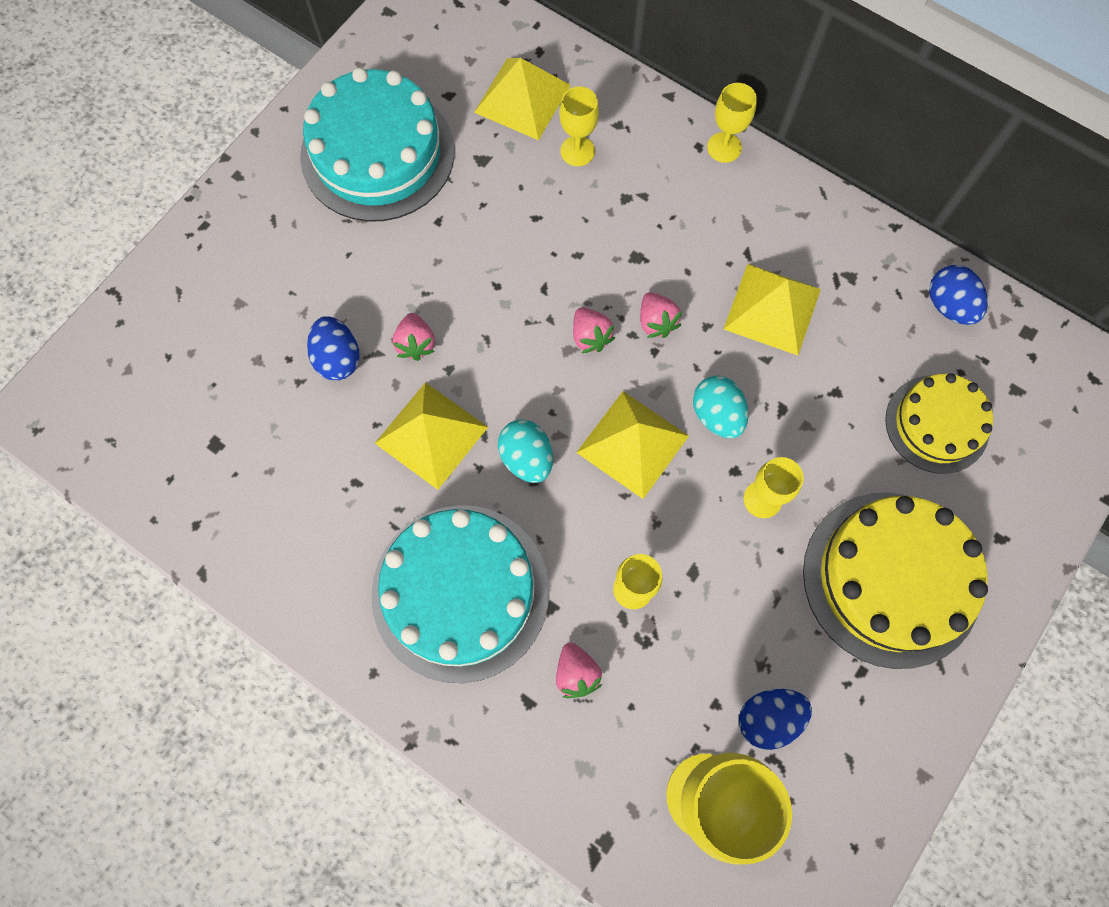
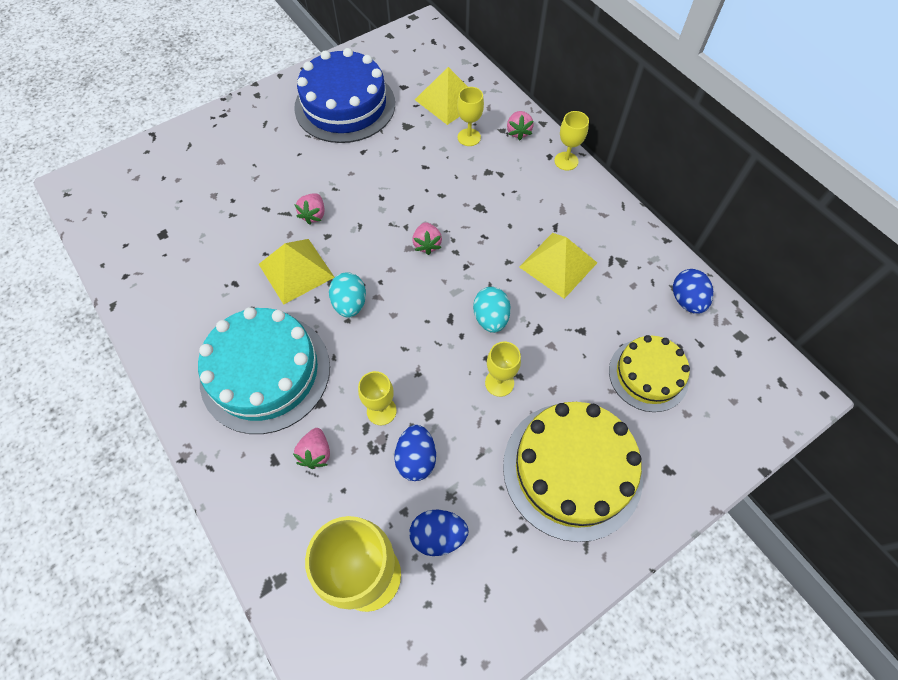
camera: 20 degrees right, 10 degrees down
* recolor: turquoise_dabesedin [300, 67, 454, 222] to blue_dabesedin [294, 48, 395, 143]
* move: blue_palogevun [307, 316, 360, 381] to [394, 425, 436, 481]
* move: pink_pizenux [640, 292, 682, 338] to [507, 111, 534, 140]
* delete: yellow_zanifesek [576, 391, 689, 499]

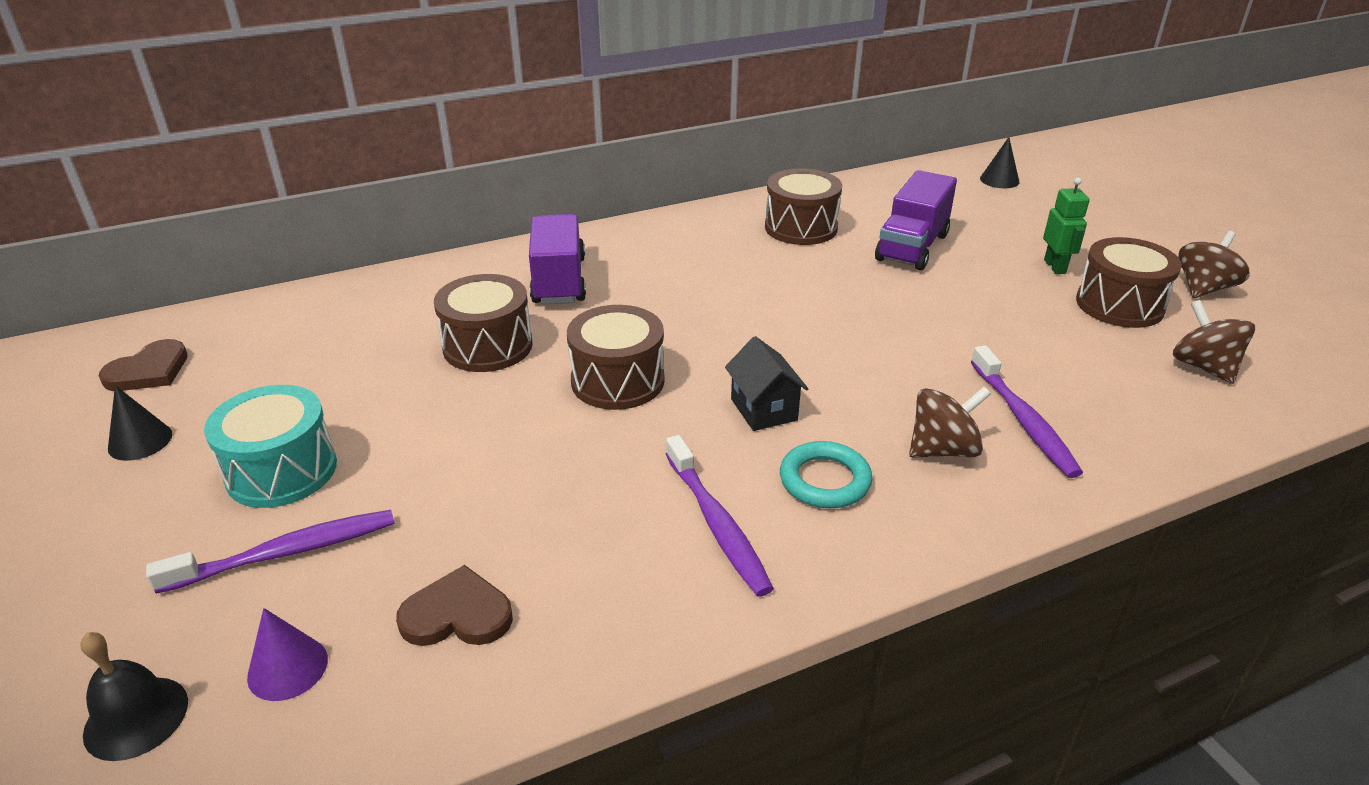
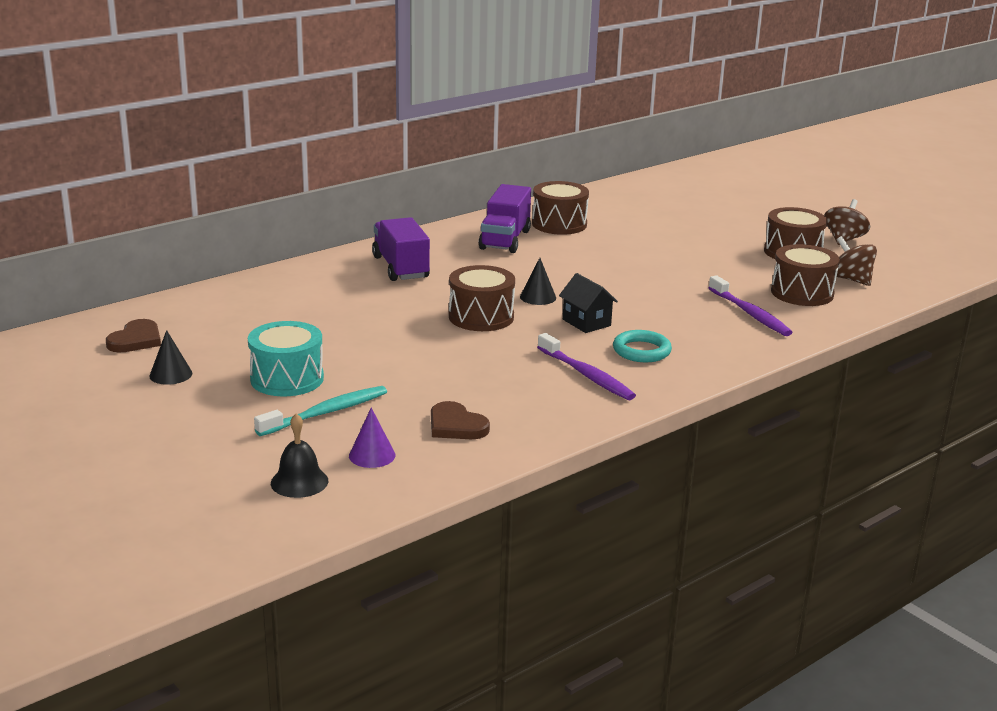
camera: 15 degrees left, 10 degrees down
* recolor: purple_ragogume [146, 510, 395, 594] to turquoise_ragogume [254, 386, 387, 436]
* rotate: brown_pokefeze [396, 565, 513, 646] = [431, 401, 490, 439] 120 degrees counterclockwise
* move: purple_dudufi [875, 170, 957, 271] to [479, 184, 531, 253]
* move: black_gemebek [980, 137, 1019, 188] to [520, 258, 556, 305]
* move: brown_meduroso [434, 274, 533, 372] to [771, 244, 840, 306]
* delete: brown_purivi [909, 387, 991, 458]
* delete: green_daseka [1043, 178, 1090, 274]

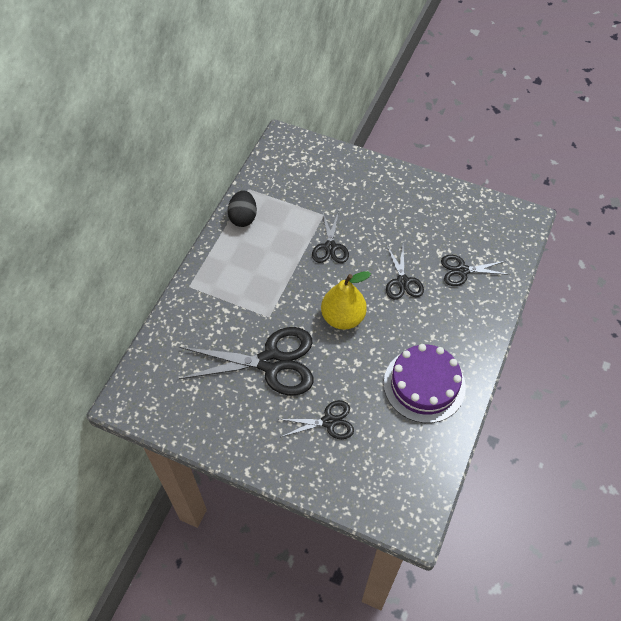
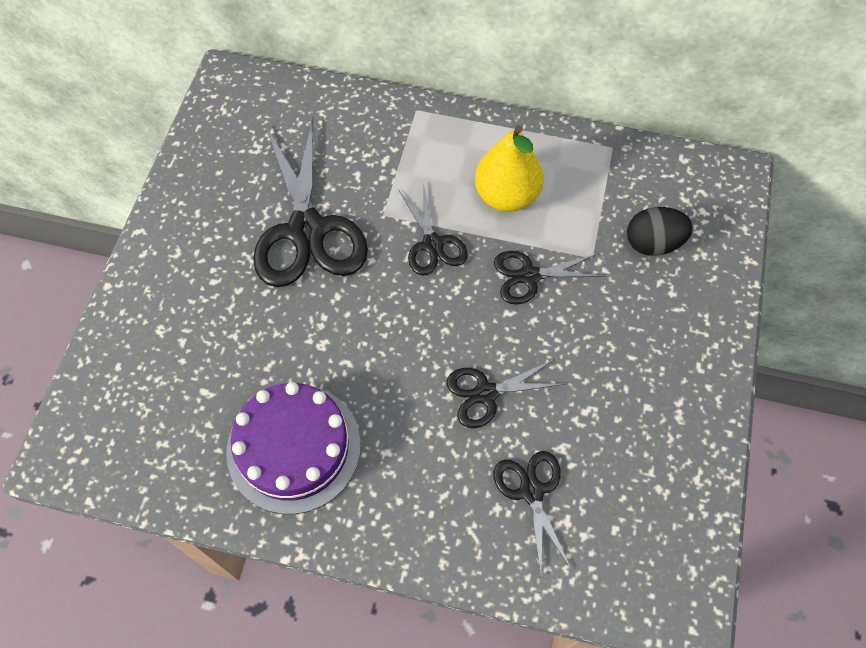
camera: 80 degrees right, 5 degrees up
* move: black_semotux [279, 400, 354, 439] to [399, 182, 468, 276]
* move: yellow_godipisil [321, 271, 371, 330] to [475, 125, 544, 212]
* move: black_palogevun [227, 190, 257, 227] to [627, 207, 693, 256]

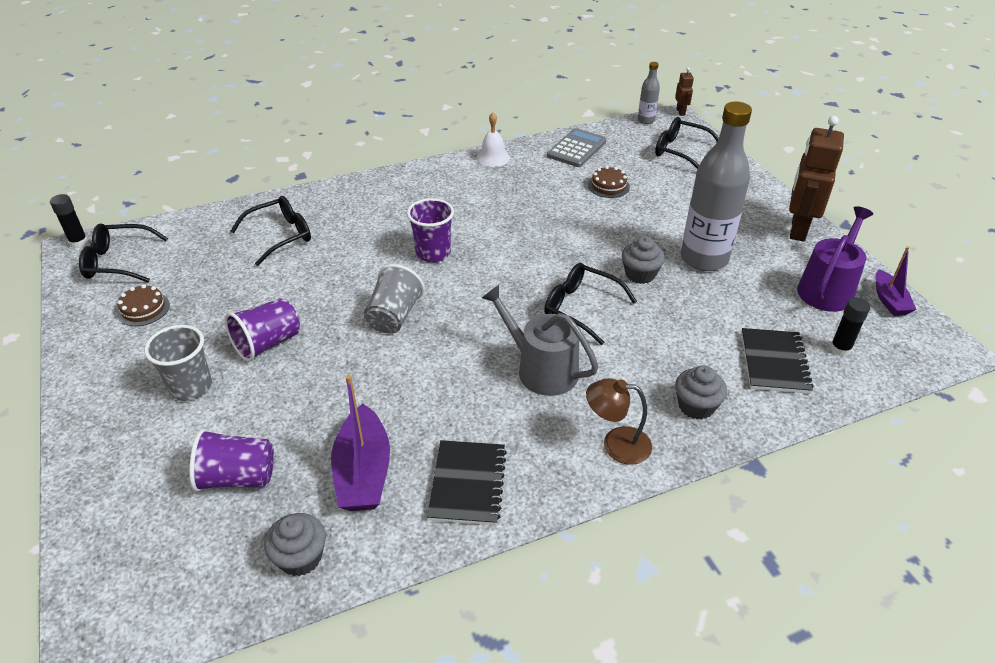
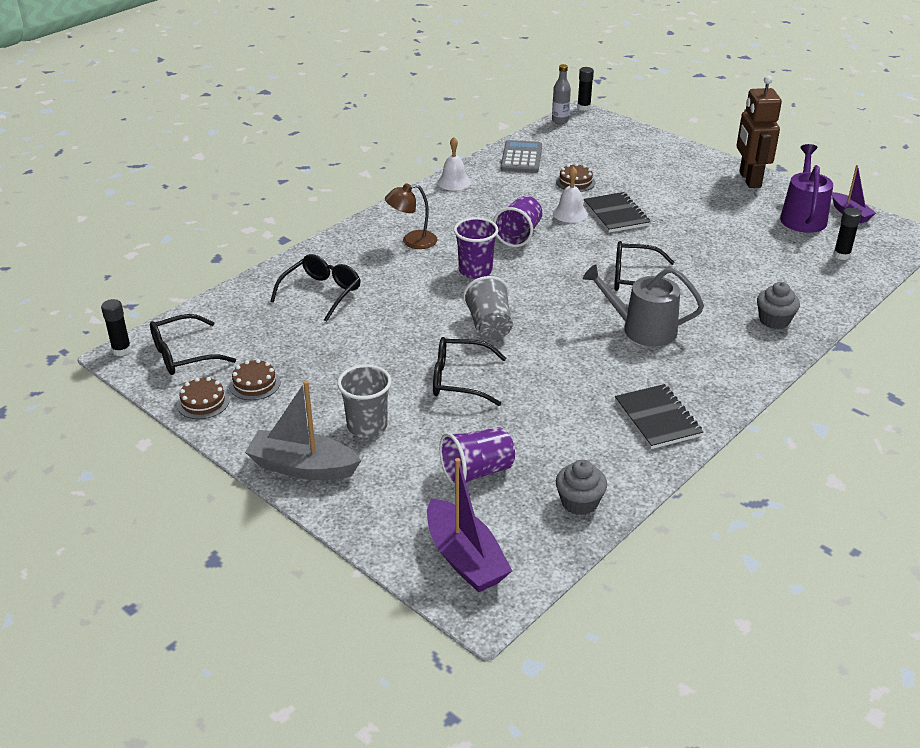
camera: 25 degrees left, 5 degrees down
* insert: brown_dabesedin [177, 377, 230, 419]
* insert: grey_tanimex [245, 380, 361, 480]
* move: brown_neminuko [586, 378, 652, 465] to [385, 183, 438, 249]
* move: purple_tanimex [331, 375, 390, 511] to [427, 458, 512, 593]
* move: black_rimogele [655, 117, 719, 168] to [433, 337, 506, 406]
* move: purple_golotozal [225, 298, 300, 362] to [493, 196, 542, 247]
* insert: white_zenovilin [553, 167, 588, 223]
* replace: brown_daseka [675, 67, 694, 116] to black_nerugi [577, 67, 594, 111]
* move: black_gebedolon [741, 328, 814, 394] to [584, 192, 650, 233]
* delete: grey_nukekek [622, 236, 665, 284]
* delete: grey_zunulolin [681, 102, 752, 271]

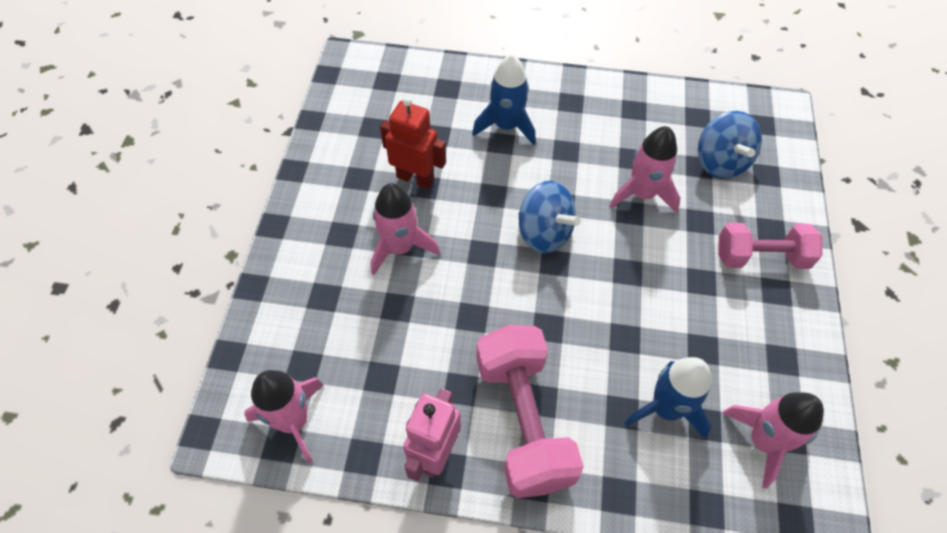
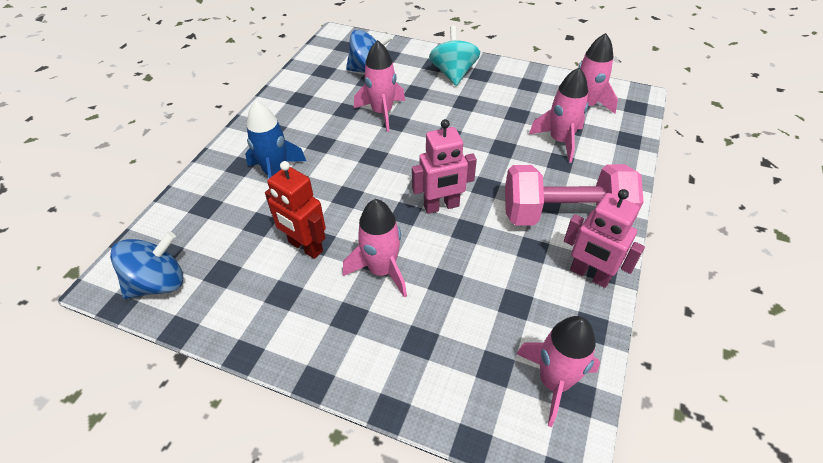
camera: 75 degrees left, 10 degrees down
* move: blue_purivi [518, 181, 581, 254] to [110, 231, 183, 299]
* rotate: red_daseka [380, 97, 446, 189] = [265, 161, 326, 259] 90 degrees counterclockwise
* insert: pink_daseka [412, 119, 477, 214]
* replace: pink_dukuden [718, 223, 823, 269] to turquoise_purivi [429, 26, 480, 86]
* recolor: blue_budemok [625, 357, 712, 439] to pink_budemok [529, 67, 588, 163]

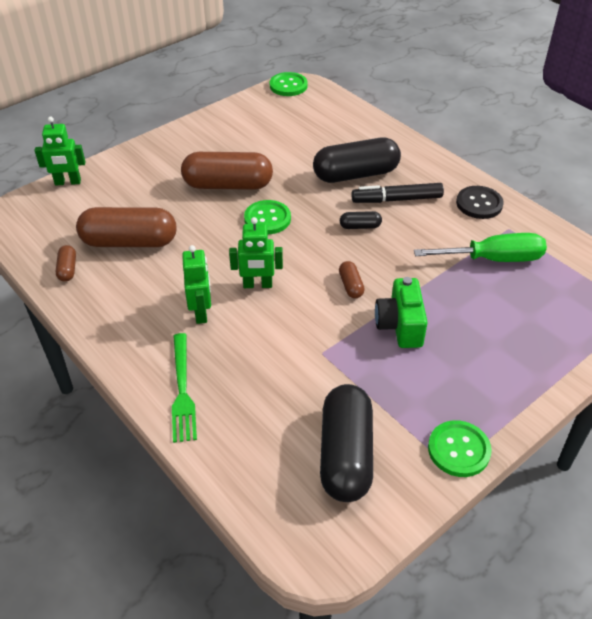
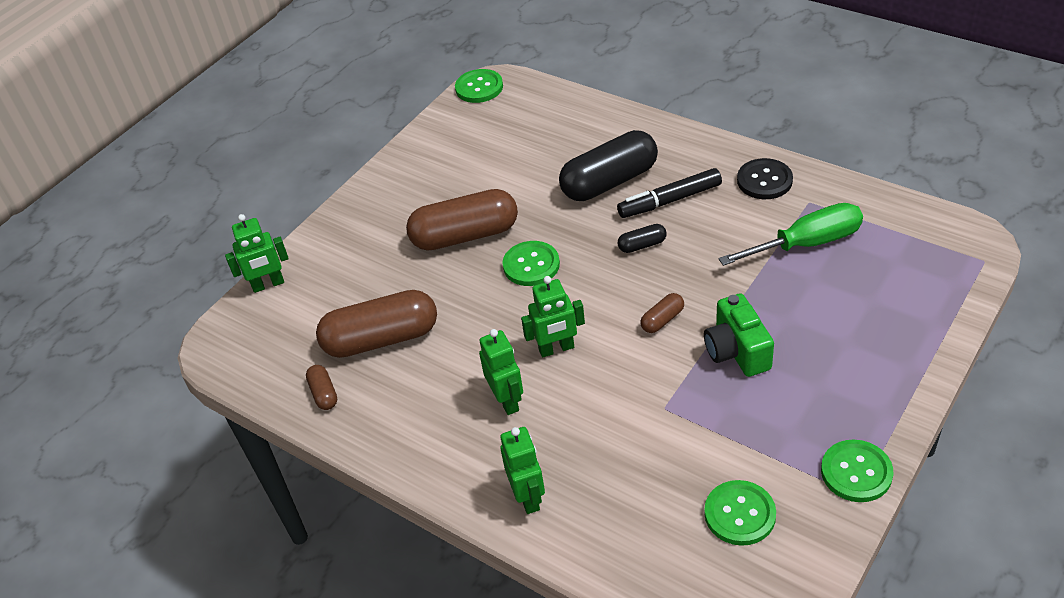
camera: 10 degrees left, 0 degrees up
* replace: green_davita [172, 333, 197, 443] to green_daseka [500, 427, 545, 514]
* rotate: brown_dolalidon [339, 261, 365, 298] = [640, 293, 684, 333] 75 degrees clockwise
* replace: black_dolalidon [320, 384, 373, 502] to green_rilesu [704, 480, 776, 546]

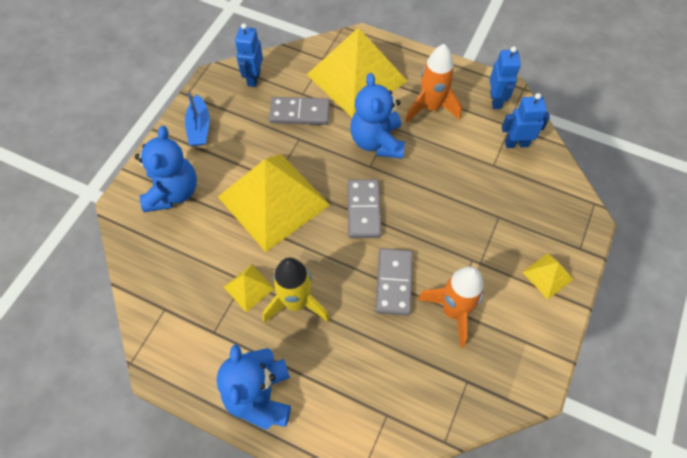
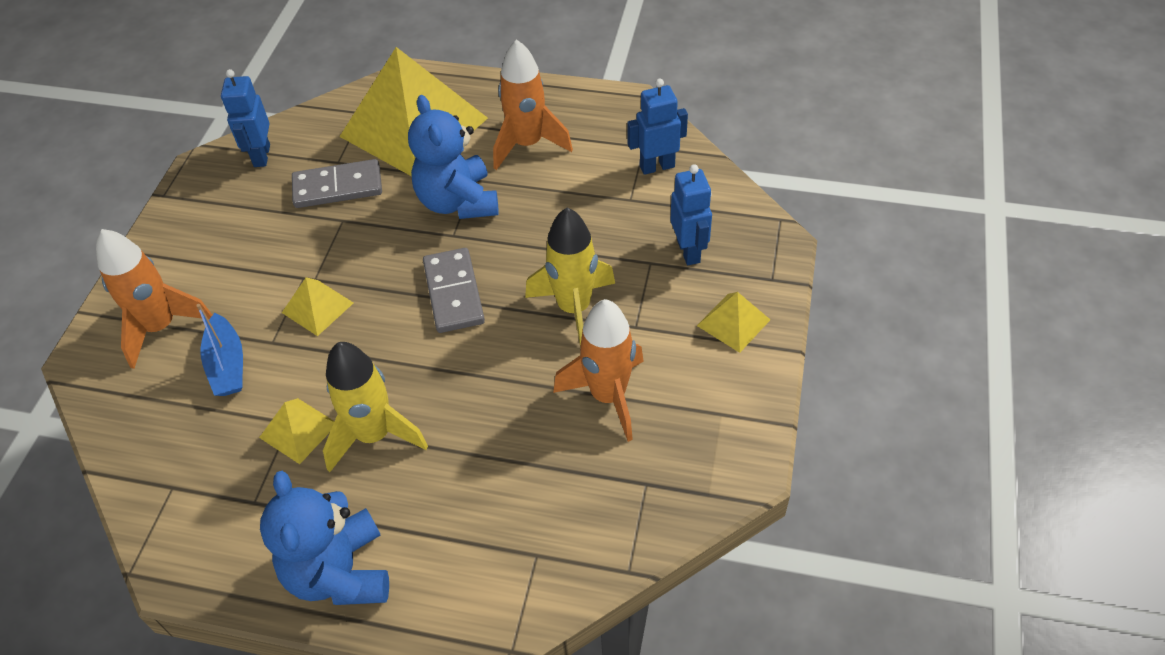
camera: 10 degrees left, 10 degrees down
* replace: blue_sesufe [135, 126, 197, 212] to orange_budemok [96, 229, 212, 369]
* move: blue_tanimex [185, 89, 210, 146] to [196, 304, 243, 396]
* resize: yellow_zanifesek [218, 154, 330, 252] = [282, 277, 353, 336] x0.42
* insert: yellow_budemok [525, 208, 615, 347]
* move: blue_daseka [490, 47, 521, 109] to [670, 164, 712, 265]
* delete: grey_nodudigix [375, 248, 413, 316]

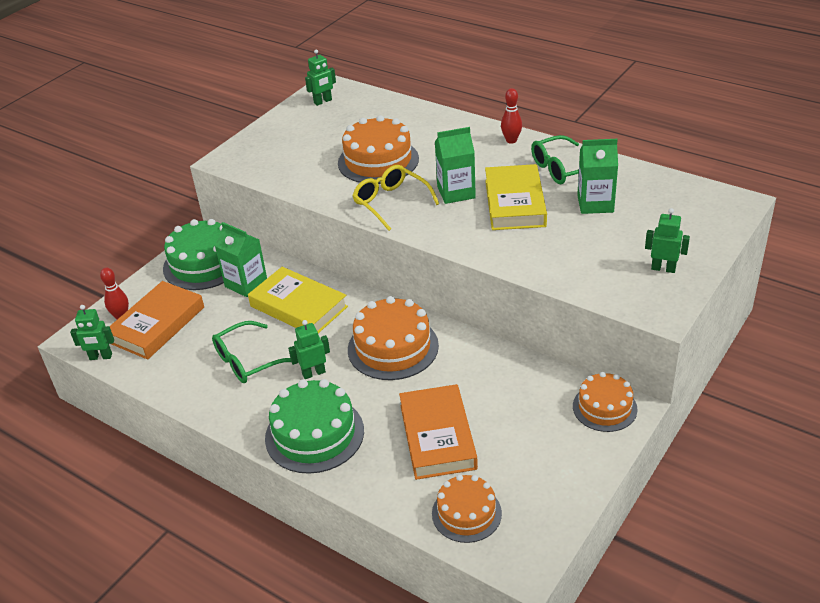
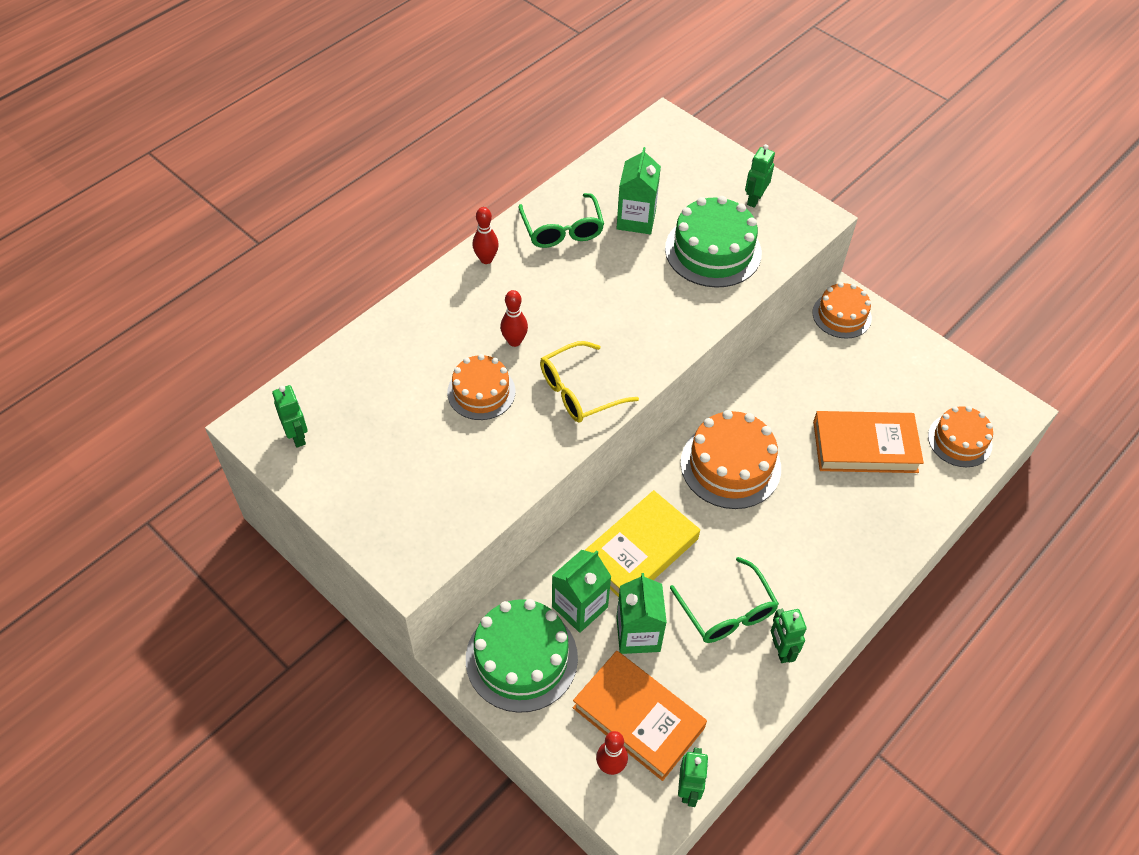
camera: 85 degrees left, 15 degrees up
* resize: orange_dabesedin [338, 115, 419, 184] = [447, 354, 516, 420] x0.64
* insert: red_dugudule [500, 290, 528, 347]
* move: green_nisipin [435, 127, 476, 204] to [616, 573, 667, 654]
* move: green_dabesedin [265, 379, 364, 474] to [665, 196, 762, 288]
* move: green_daseka [288, 320, 330, 379] to [771, 609, 807, 663]
* delete: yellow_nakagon [485, 164, 547, 230]

